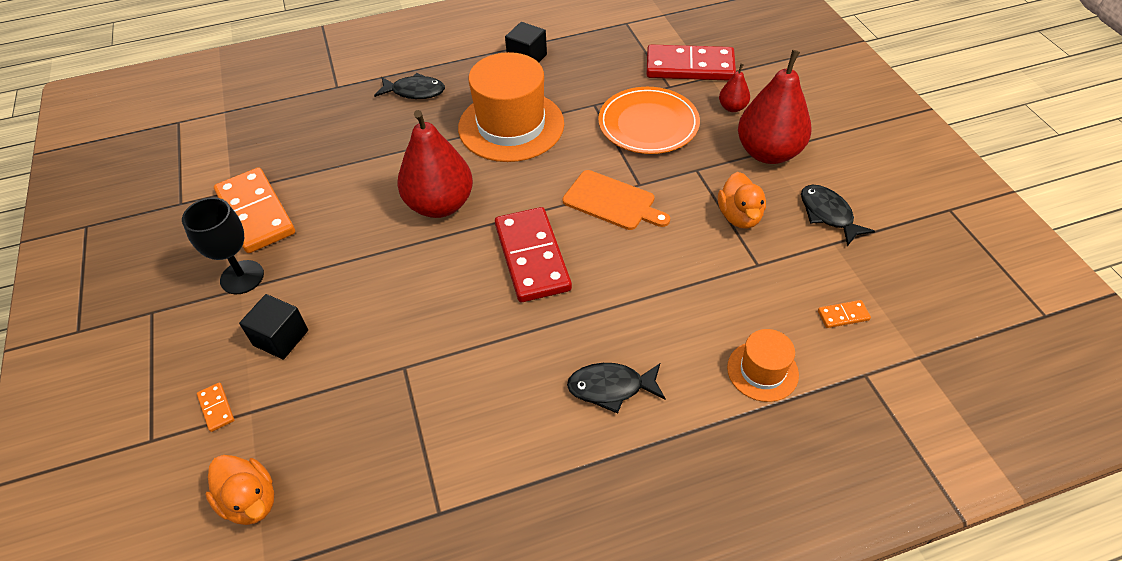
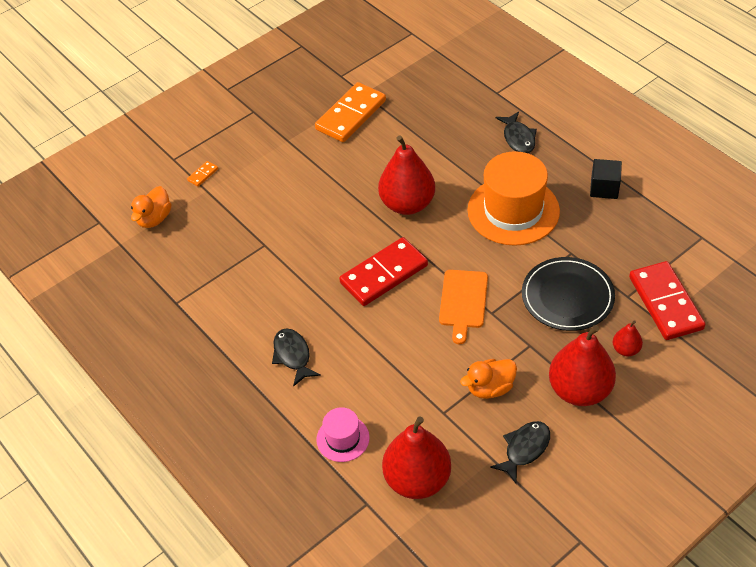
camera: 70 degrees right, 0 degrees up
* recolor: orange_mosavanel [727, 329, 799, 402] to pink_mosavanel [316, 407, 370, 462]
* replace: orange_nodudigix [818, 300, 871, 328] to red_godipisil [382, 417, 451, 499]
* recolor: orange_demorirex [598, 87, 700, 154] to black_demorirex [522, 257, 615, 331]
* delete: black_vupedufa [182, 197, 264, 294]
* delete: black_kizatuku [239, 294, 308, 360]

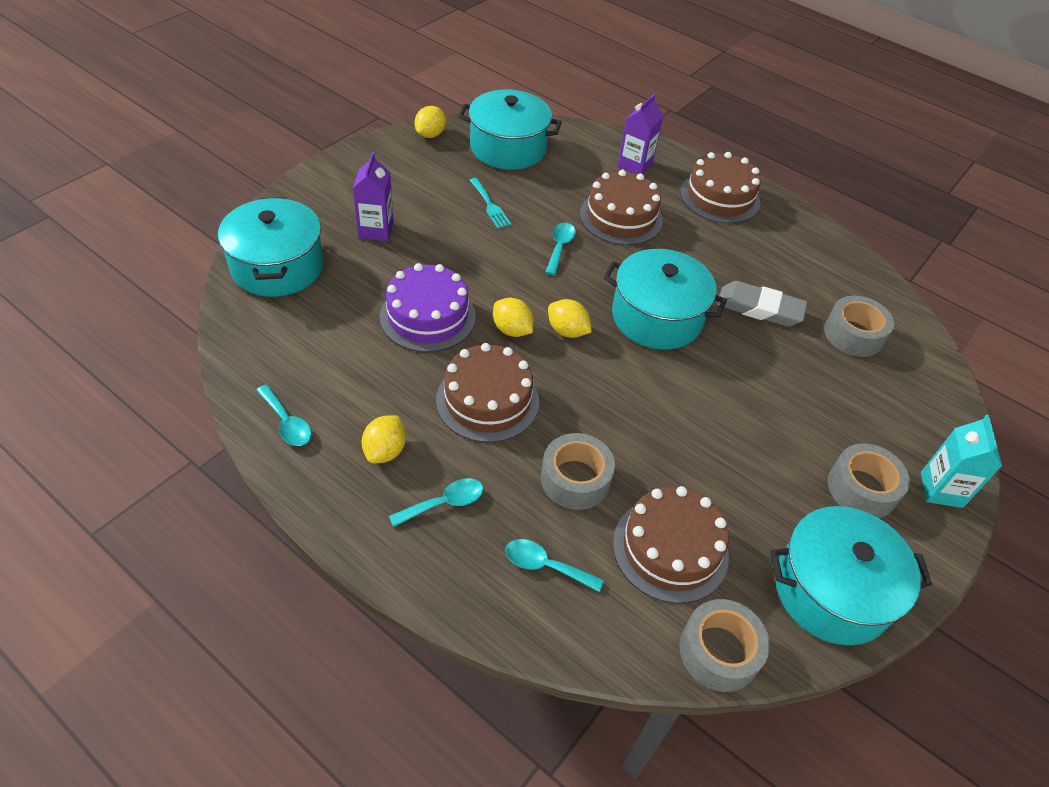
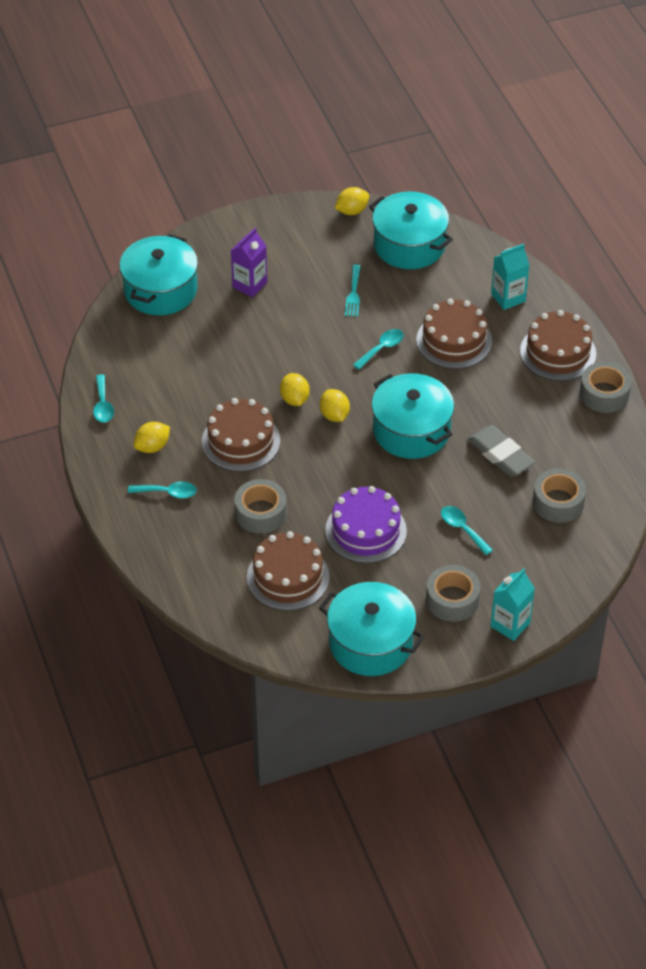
camera: 35 degrees right, 0 degrees up
* move: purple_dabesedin [380, 263, 476, 352] to [325, 486, 407, 563]
* move: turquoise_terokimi [505, 539, 604, 592] to [441, 506, 493, 555]
* recolor: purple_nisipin [617, 94, 663, 175] to turquoise_nisipin [491, 244, 529, 310]
* move: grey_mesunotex [680, 599, 770, 692] to [580, 362, 631, 413]

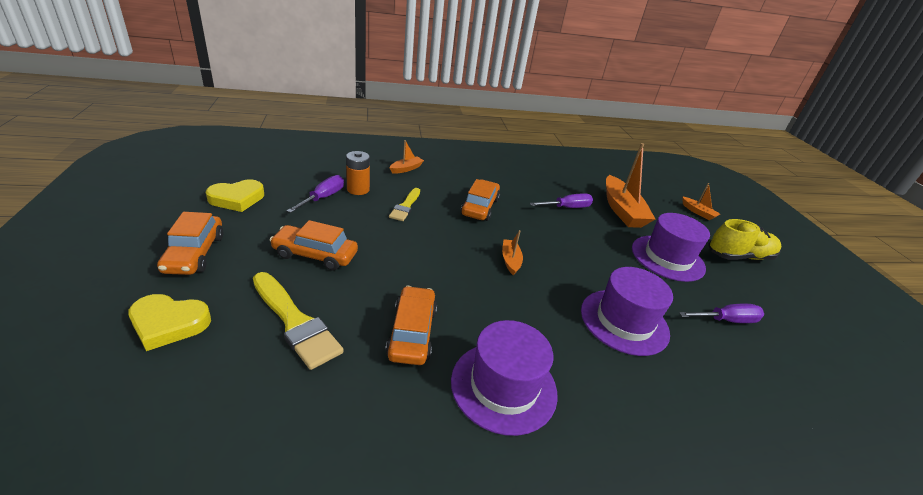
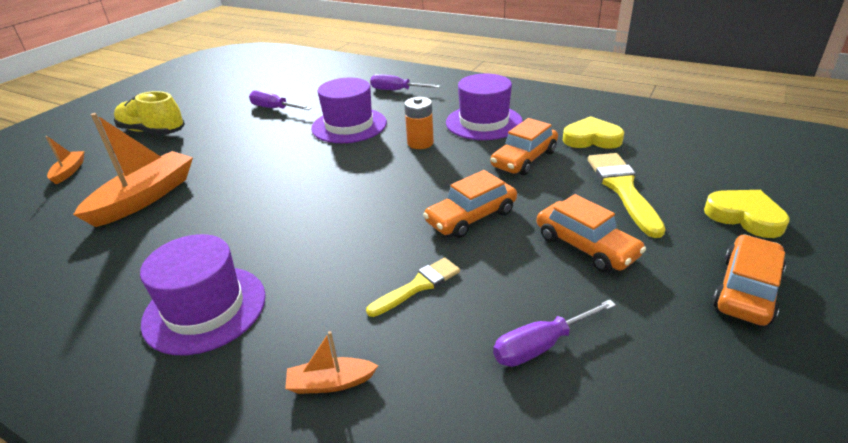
camera: 135 degrees left, 0 degrees up
* move: purple_mosavanel [632, 213, 710, 282] to [140, 234, 266, 355]
* move: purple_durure [529, 193, 593, 208] to [370, 74, 440, 90]
* move: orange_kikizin [346, 151, 370, 195] to [404, 97, 434, 149]
* move: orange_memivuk [461, 179, 500, 221] to [423, 170, 517, 238]
* move: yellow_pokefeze [206, 180, 264, 212] to [563, 116, 624, 149]
* delete: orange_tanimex [502, 230, 523, 275]

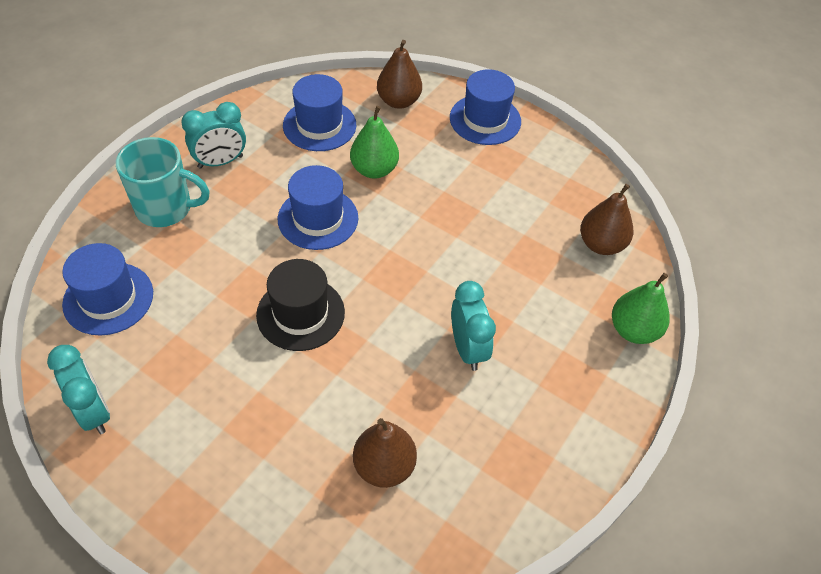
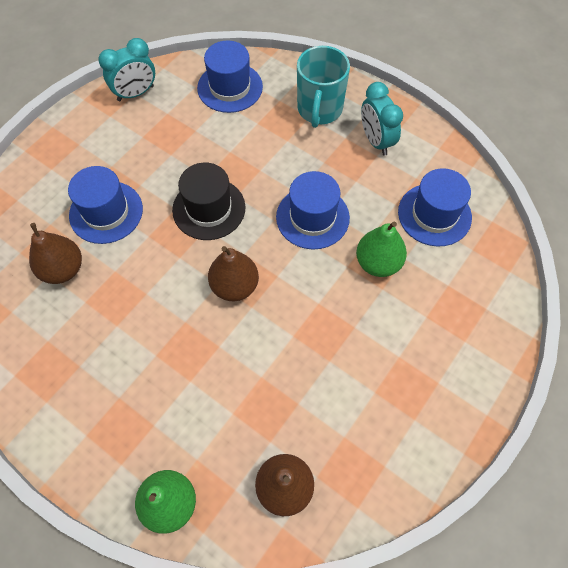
camera: 95 degrees right, 10 degrees up
* move: blue_mosavanel [450, 69, 521, 145] to [68, 166, 143, 244]
* move: brown_godipisil [377, 40, 422, 109] to [208, 246, 259, 301]
* delete: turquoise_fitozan [451, 281, 496, 371]

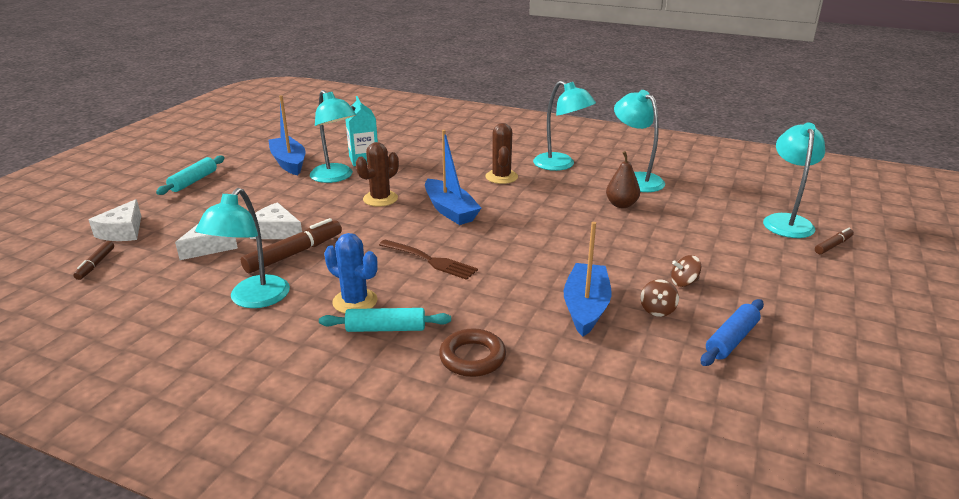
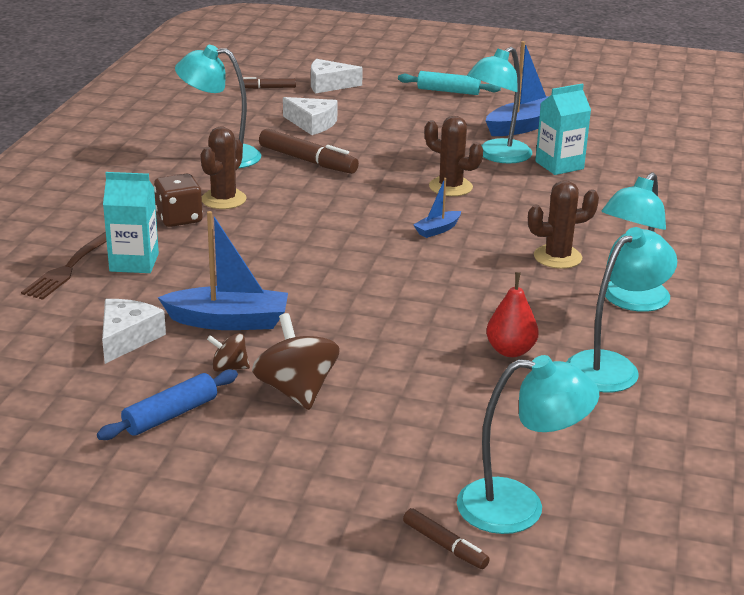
camera: 80 degrees right, 0 degrees up
* move: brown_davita [379, 239, 478, 280] to [21, 232, 107, 300]
* rotate: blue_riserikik [701, 299, 764, 366] = [97, 369, 238, 440] 75 degrees counterclockwise
* move: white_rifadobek [250, 202, 302, 239] to [102, 299, 166, 364]
* replace: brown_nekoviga [439, 328, 506, 377] to turquoise_nisipin [103, 172, 159, 273]
* replace: turquoise_riserikik [319, 308, 451, 332] to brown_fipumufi [154, 174, 203, 227]
* recolor: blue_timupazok [324, 233, 378, 313] to brown_timupazok [200, 126, 247, 209]
* resize: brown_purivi [671, 255, 701, 287] = [252, 313, 340, 410] x1.89
* resize: blue_tanimex [425, 130, 481, 225] = [413, 178, 461, 238] x0.52
* recolor: brown_godipisil [606, 151, 640, 208] to red_godipisil [486, 272, 539, 357]

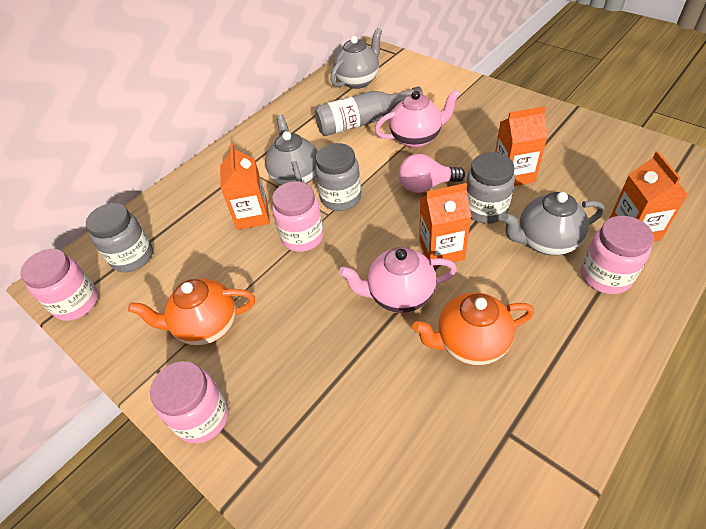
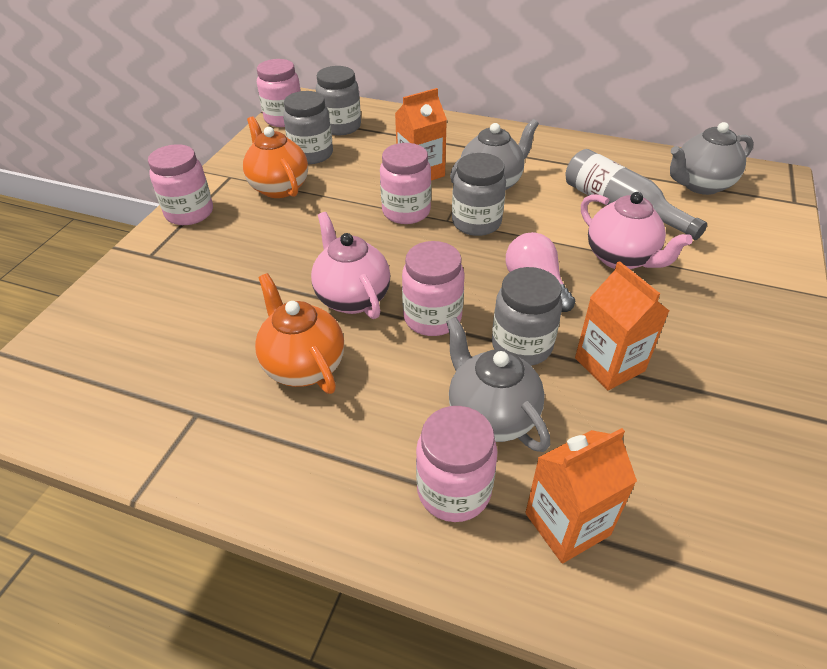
camera: 65 degrees right, 5 degrees down
* insert: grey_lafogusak [283, 91, 333, 164]
* replace: orange_nisipin [419, 183, 472, 267] to pink_lafogusak [402, 241, 464, 336]
* rotate: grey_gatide [331, 28, 382, 89] = [670, 122, 754, 195] 135 degrees clockwise

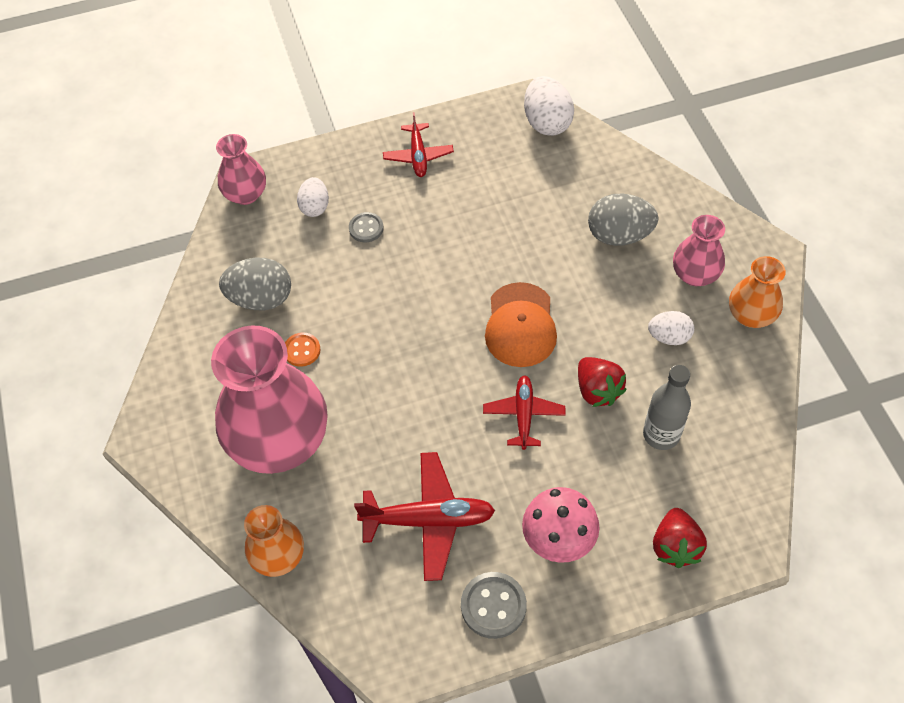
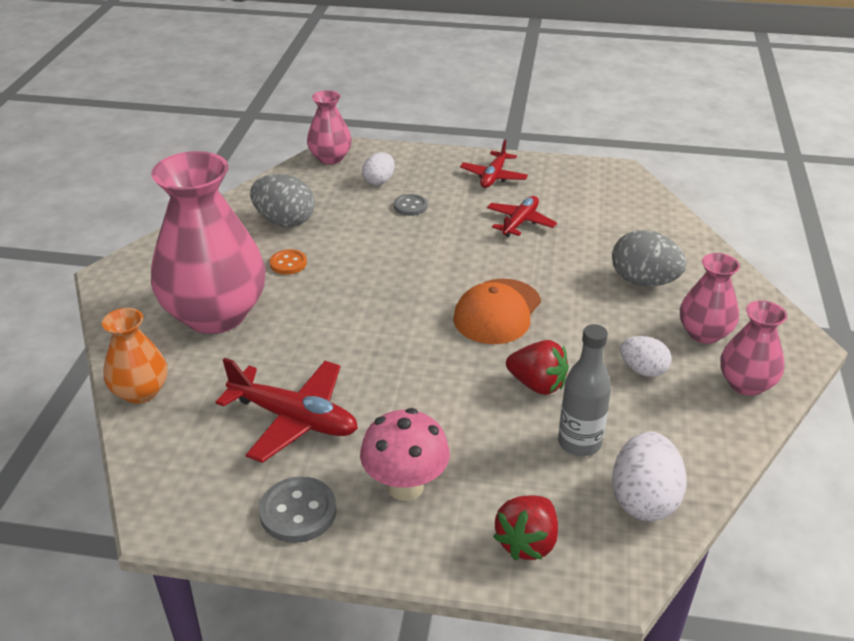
camera: 25 degrees right, 20 degrees down
* move: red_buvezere [483, 375, 565, 450] to [487, 196, 557, 237]
* rotate: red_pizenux [578, 357, 627, 407] = [506, 340, 569, 395] 60 degrees counterclockwise
* move: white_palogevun [524, 76, 574, 136] to [612, 432, 687, 521]
* recolor: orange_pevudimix [729, 256, 786, 328] to pink_pevudimix [720, 300, 787, 396]

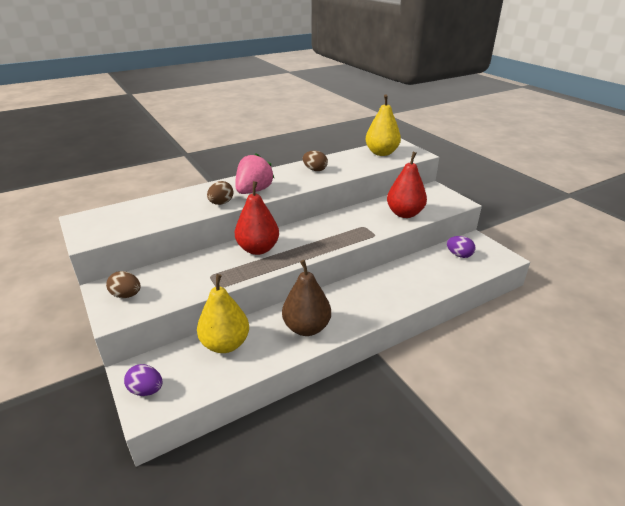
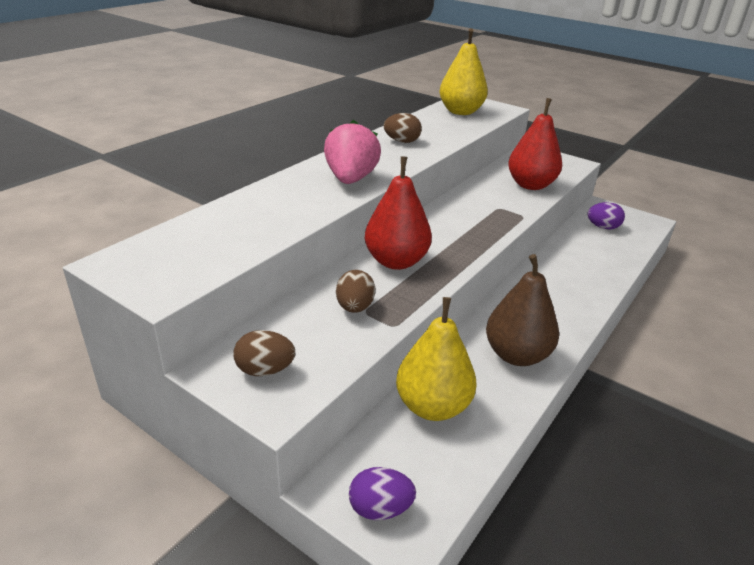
camera: 25 degrees left, 0 degrees up
* move: brown_palogevun [207, 181, 233, 205] to [336, 270, 375, 313]

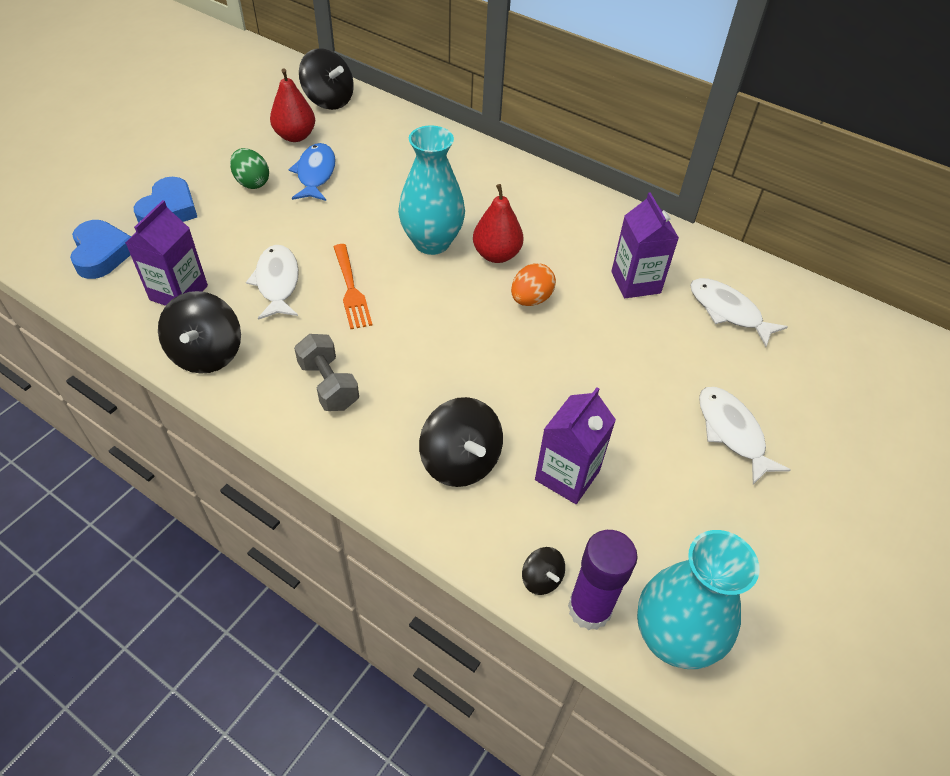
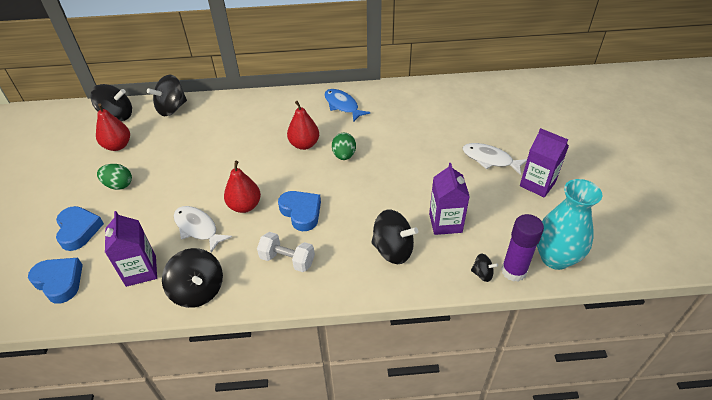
camera: 35 degrees left, 5 degrees down
* insert: black_purivi [147, 75, 187, 116]
* replace: orange_davita [334, 244, 373, 329] to red_godipisil [224, 161, 261, 213]
* recolor: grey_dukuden [294, 334, 359, 411] to white_dukuden [257, 232, 315, 272]
* insert: blue_pokefeze [278, 191, 321, 231]
* move: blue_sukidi [288, 143, 335, 201] to [324, 89, 370, 122]
* recolor: orange_palogevun [511, 263, 556, 306] to green_palogevun [332, 133, 356, 160]
* move: purple_nisipin [611, 192, 679, 298] to [520, 128, 569, 197]
* delete: turquoise_pevudimix [398, 125, 465, 255]
* delete: white_sukidi [690, 278, 788, 347]

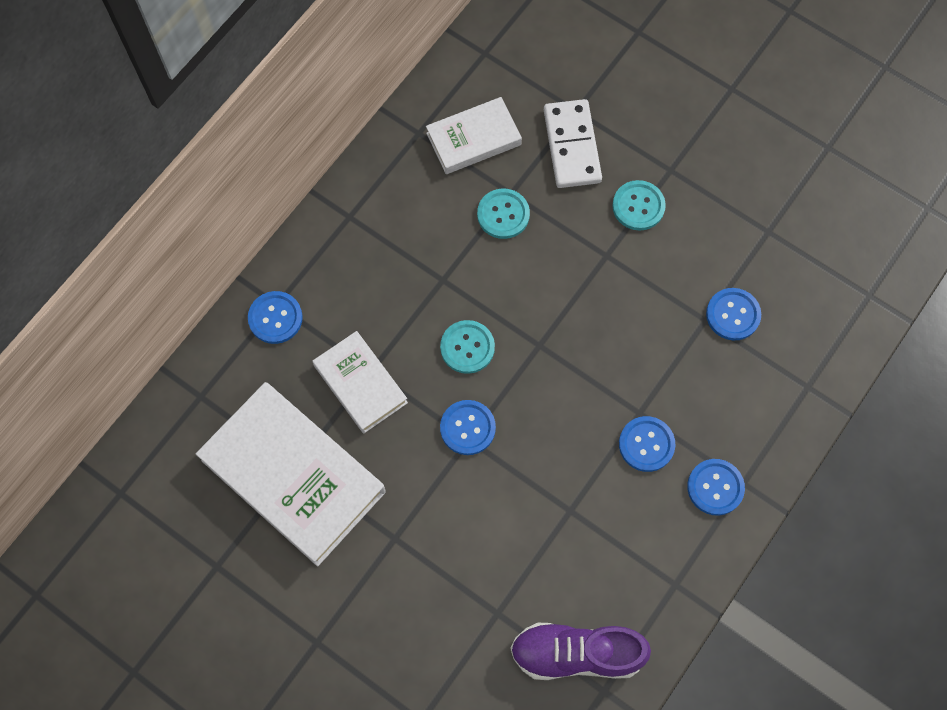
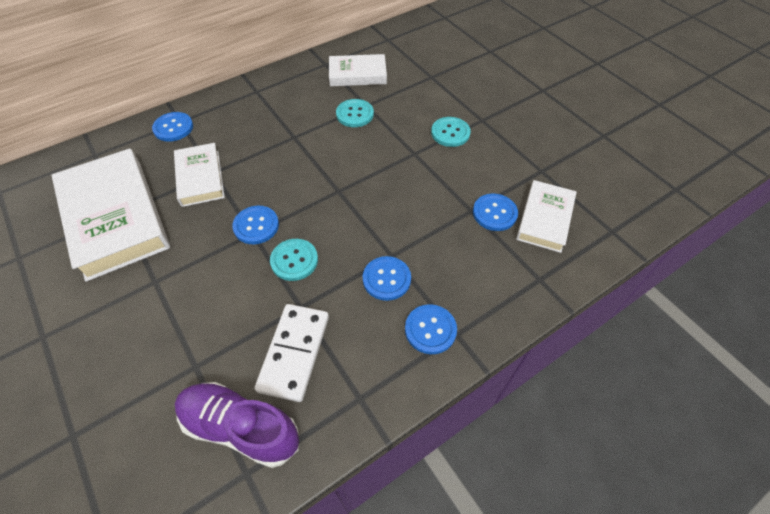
camera: 20 degrees right, 15 degrees down
* move: white_nodudigix [544, 99, 602, 188] to [255, 304, 329, 402]
* move: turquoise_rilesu [440, 320, 495, 374] to [270, 239, 318, 281]
* insert: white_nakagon [516, 180, 577, 253]

